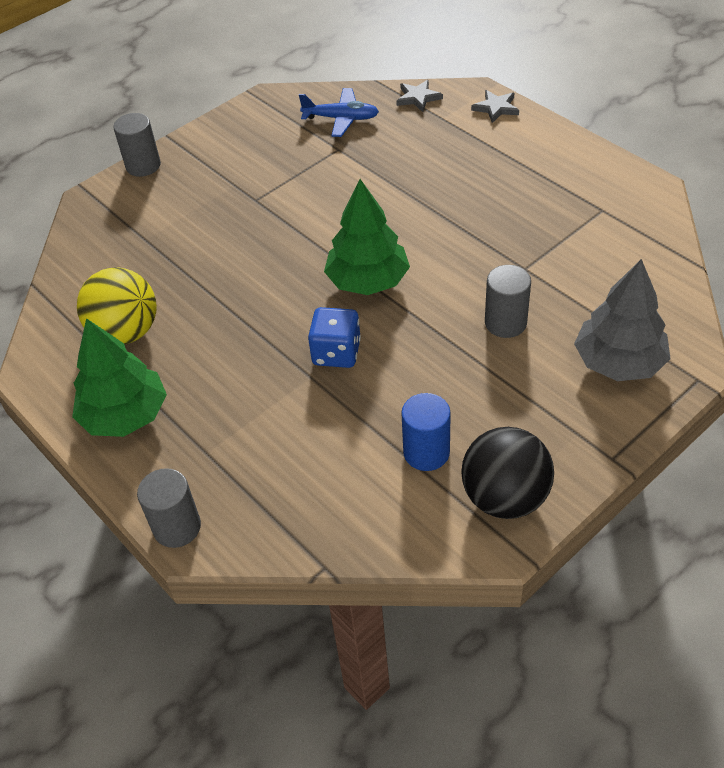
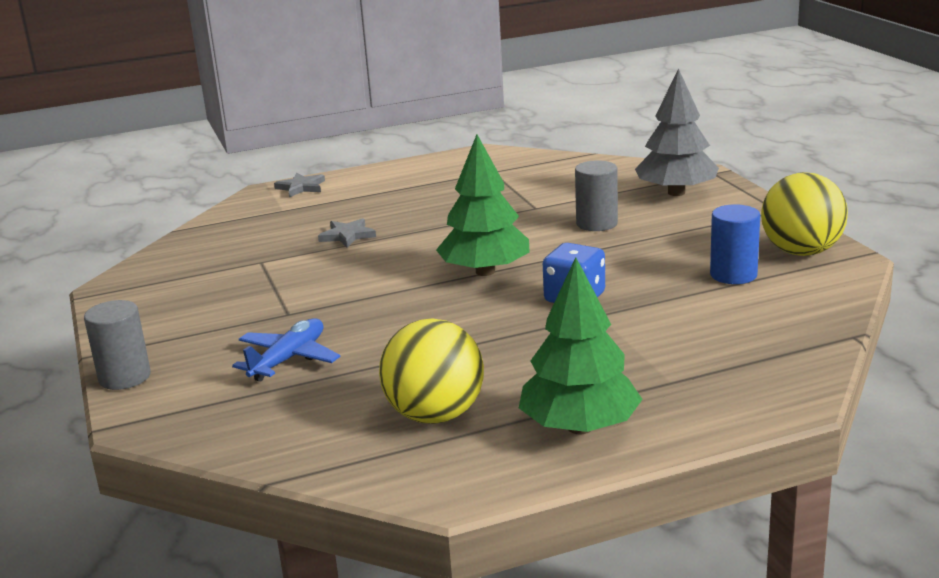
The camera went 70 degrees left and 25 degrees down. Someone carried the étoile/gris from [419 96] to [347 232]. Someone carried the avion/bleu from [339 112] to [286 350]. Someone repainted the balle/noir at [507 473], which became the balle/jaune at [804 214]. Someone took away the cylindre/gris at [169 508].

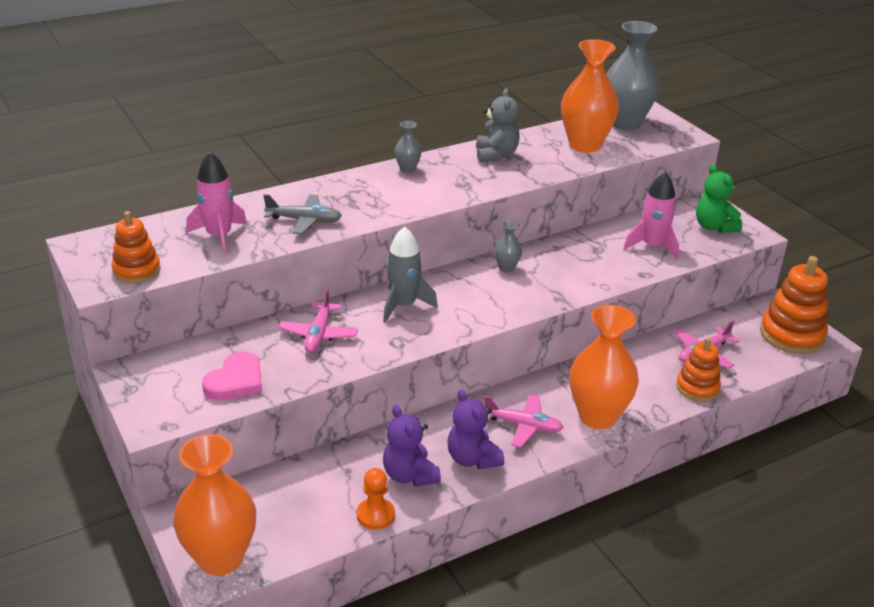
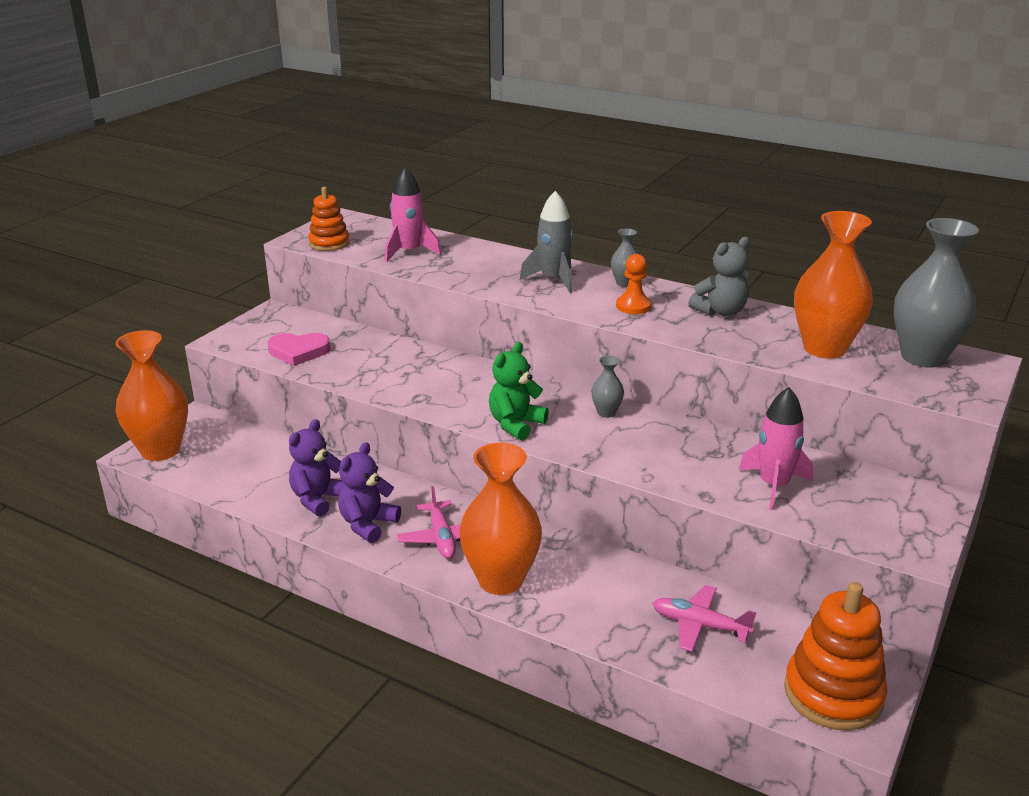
The camera went 60 degrees right and 5 degrees down. Someone carried the ours en peluche/vert from [719 198] to [519 391]. Someone took away the avion/gris at [302 214]. Someone carried the fusée/gris from [410 275] to [546 242]. Someone took away the avion/rose at [318 320]. Someone took away the jouet à empiler/orange at [698 369]. Someone carried the pion/orange from [376 499] to [633 284].

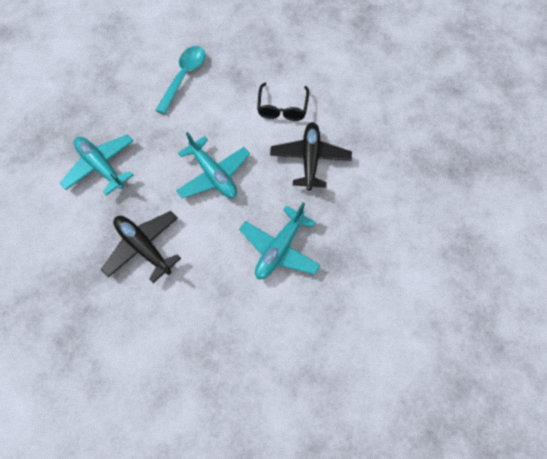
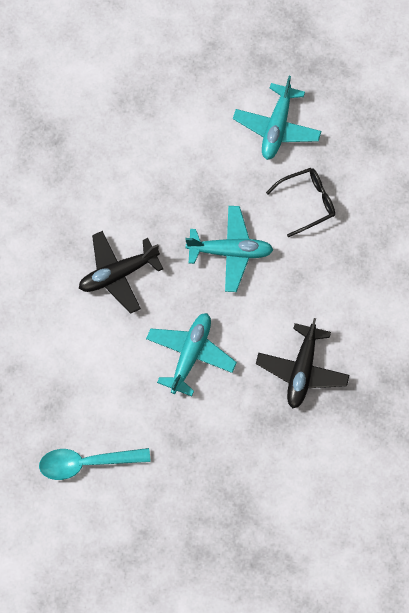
The camera went 120 degrees left and 5 degrees up. Someone carried the lunettes/noir from [283 101] to [300 202]. Someone carried the avion/turquoise from [97 165] to [277 118].

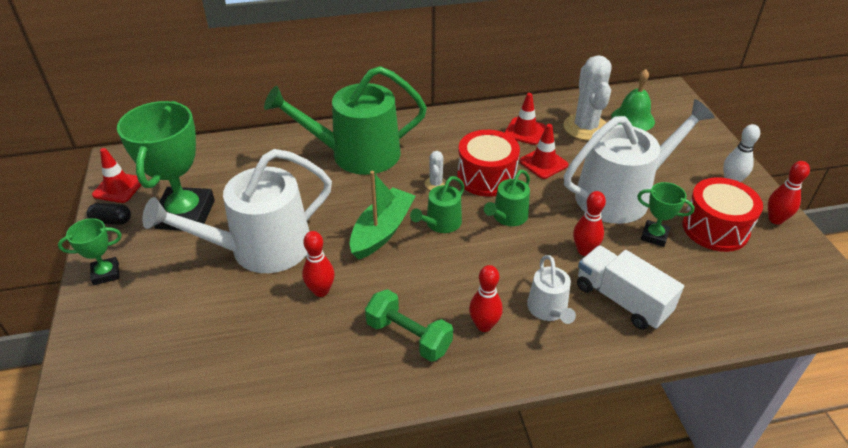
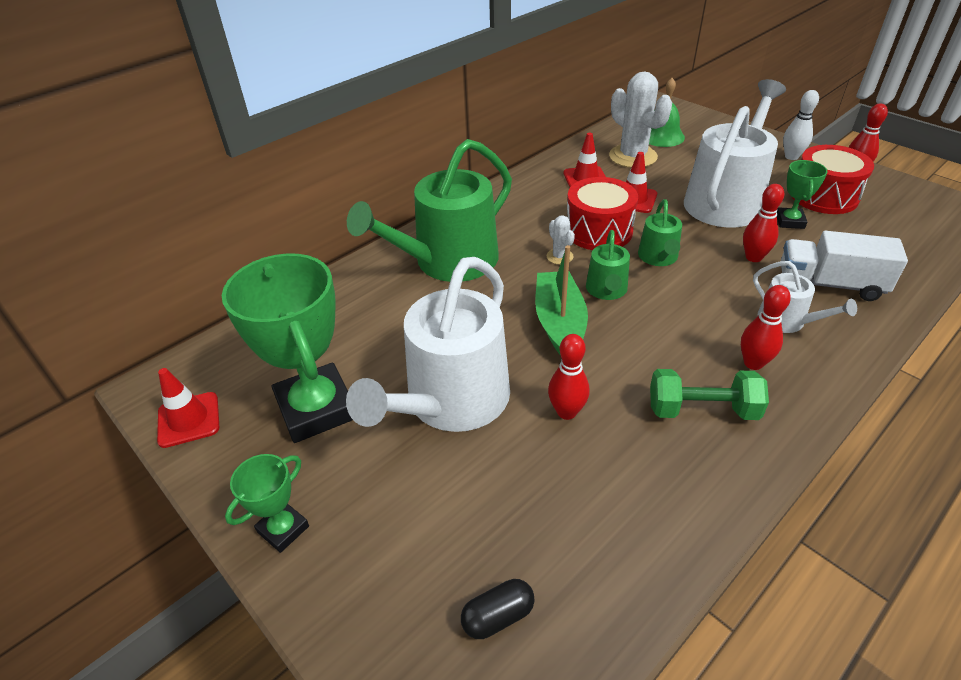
The camera went 30 degrees left and 0 degrees up. Someone rotated the trophée/vert at [666 214] by 75 degrees counterclockwise. Someone carried the gélule/noir from [109 214] to [498 609].

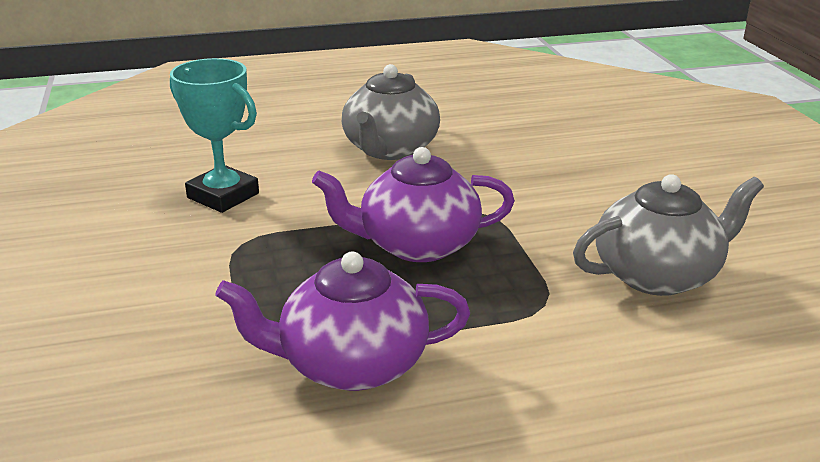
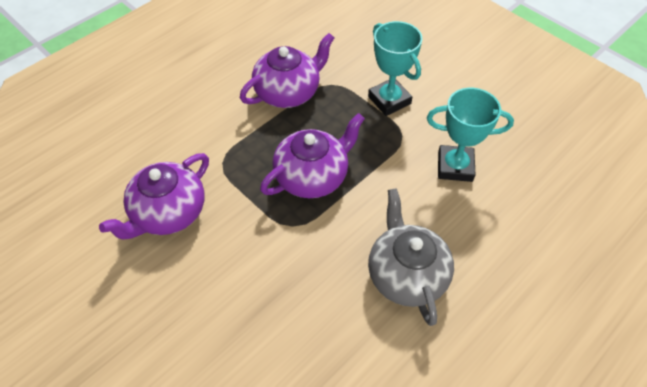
The camera went 150 degrees right and 25 degrees up. Someone repainted the théière/gris at [668 235], which became the théière/violet at [154 196]. Someone put down the trophée/turquoise at [395 68].

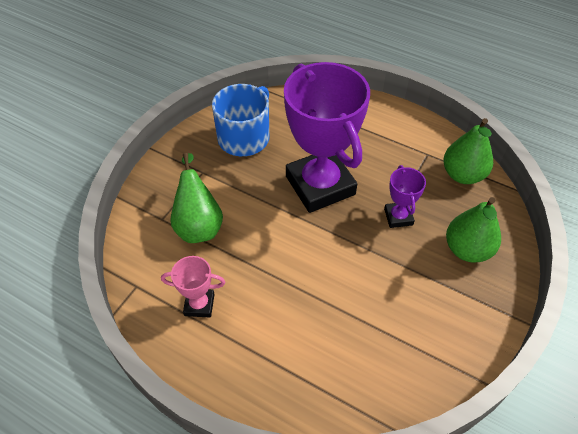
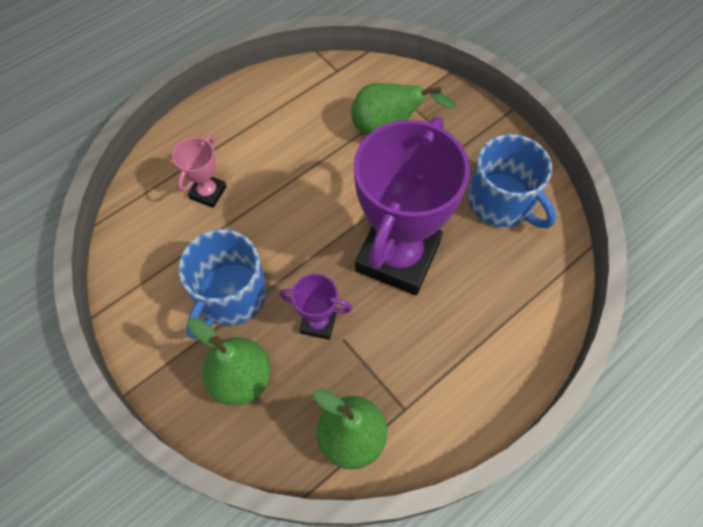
The camera went 110 degrees right and 10 degrees up. Someone rotated the trophée/violet at [327 137] by 60 degrees counterclockwise. Someone carried the trophée/rose from [193 286] to [199 172]. Someone put down the tasse/bleu at [223 284].

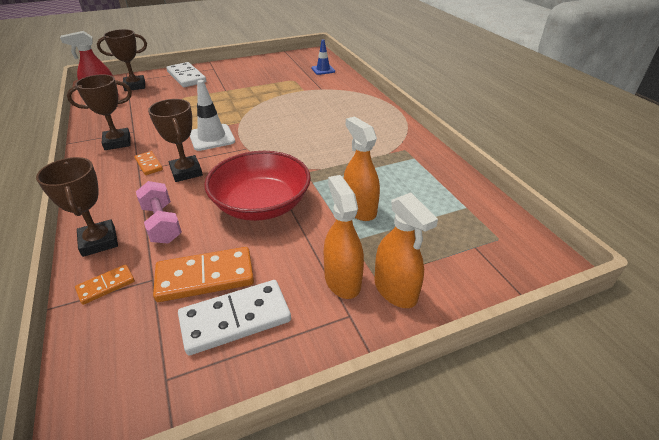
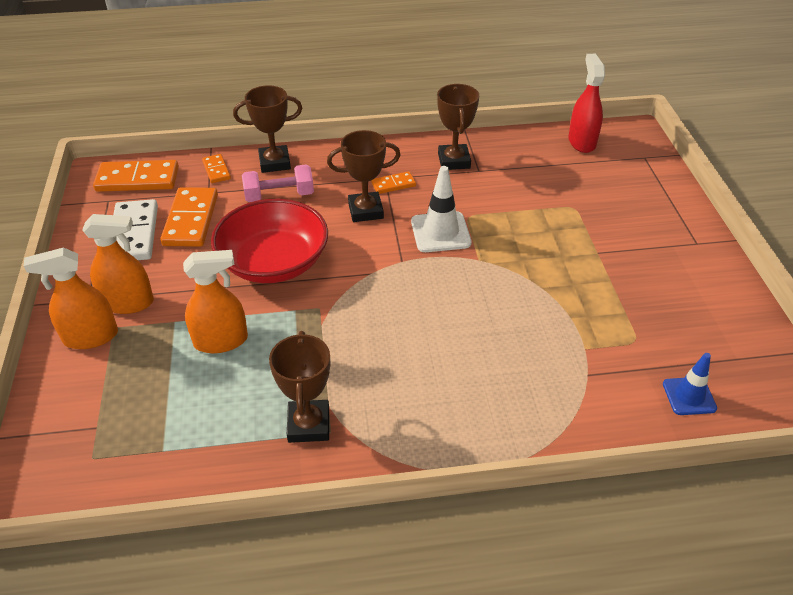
The camera went 105 degrees right and 5 degrees up. Someone carried the trophée/marron from [122 60] to [299 387]. Someone took away the domino/blanc at [186 74]. Someone put down the domino/orange at [136 176].

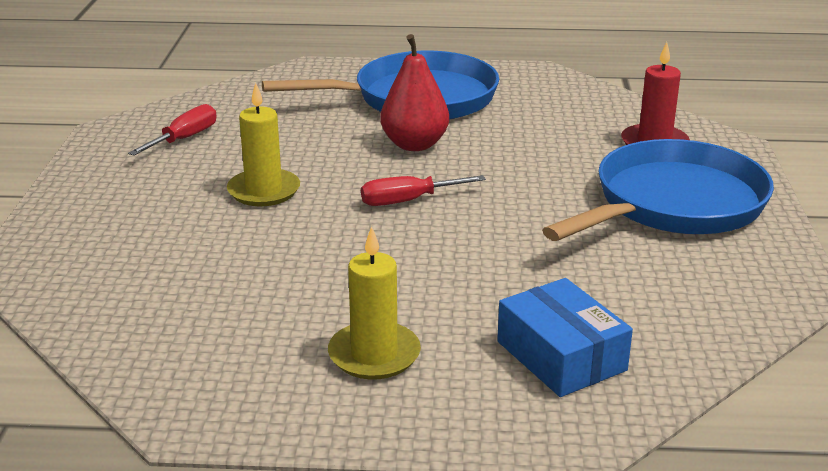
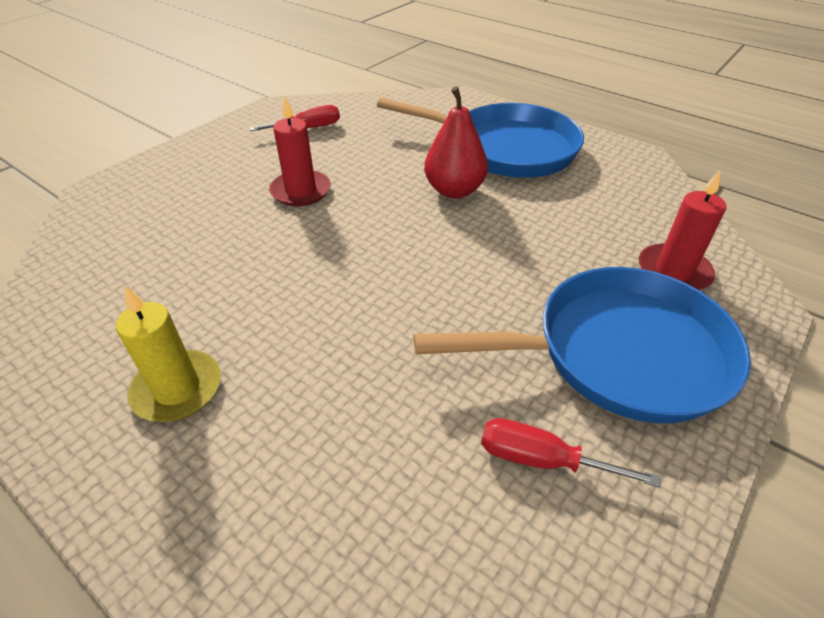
The camera went 35 degrees right and 15 degrees up. Someone repainted the bougie/jaune at [263 144], which became the bougie/rouge at [300 151]. Someone carried the tournevis/rouge from [423 190] to [571 453]. Someone took away the boîte/bleu at [565 337].

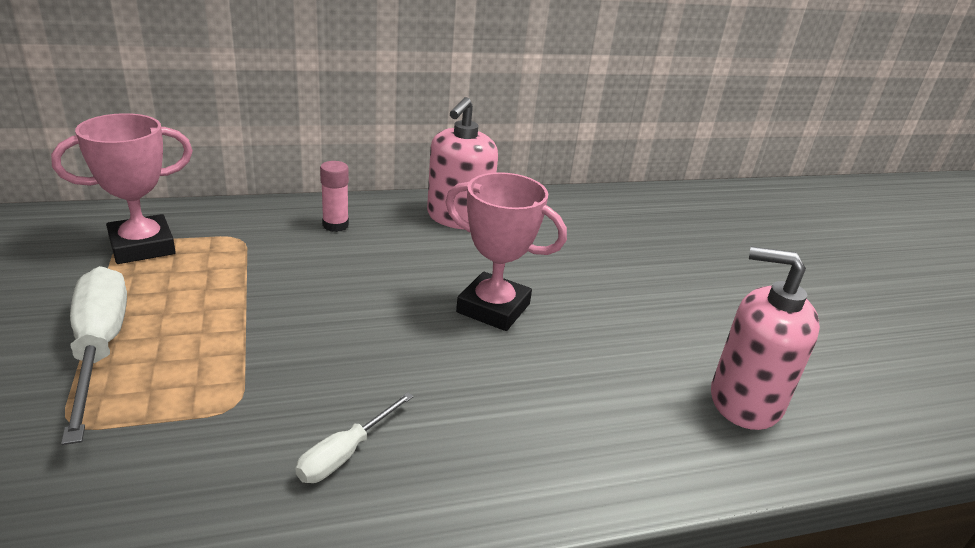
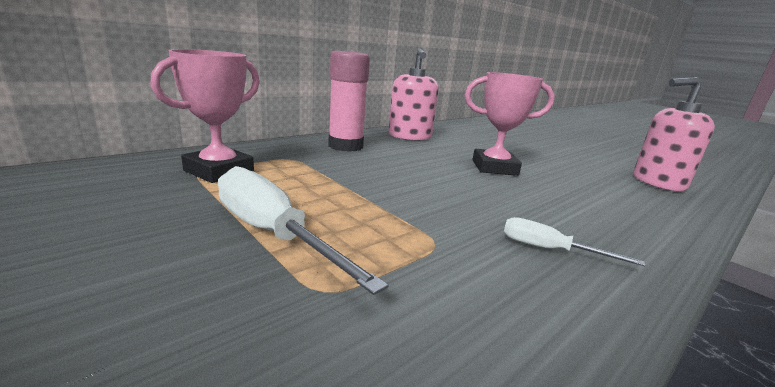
The camera went 25 degrees left and 10 degrees down. Someone scaled the bâton de colle/rose at [334 196] by 1.84. Someone rotated the tournevis/blanc at [354 437] by 105 degrees clockwise.

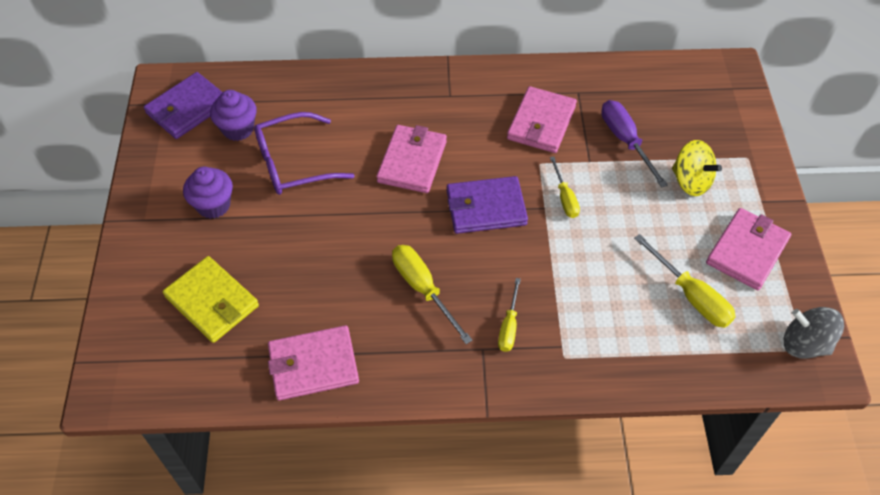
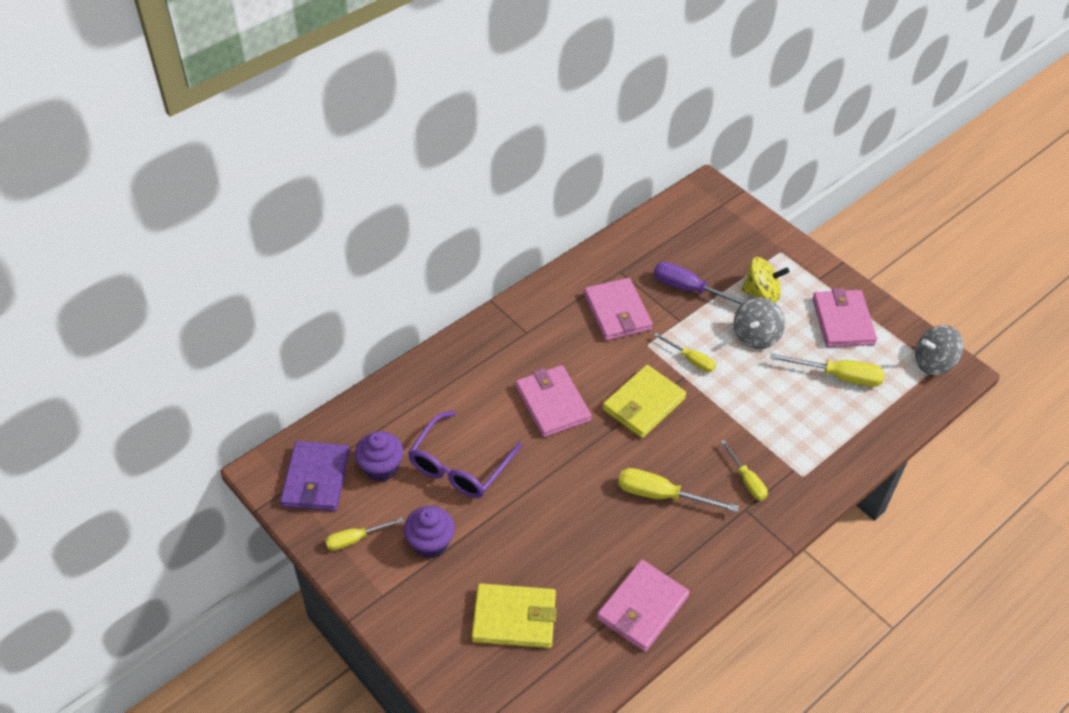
The camera went 40 degrees left and 5 degrees down. Someone repainted the portefeuille/violet at [487 205], which became the portefeuille/jaune at [644 401]. Someone put down the toupie/gris at [759 323]. Someone put down the tournevis/jaune at [364 534].

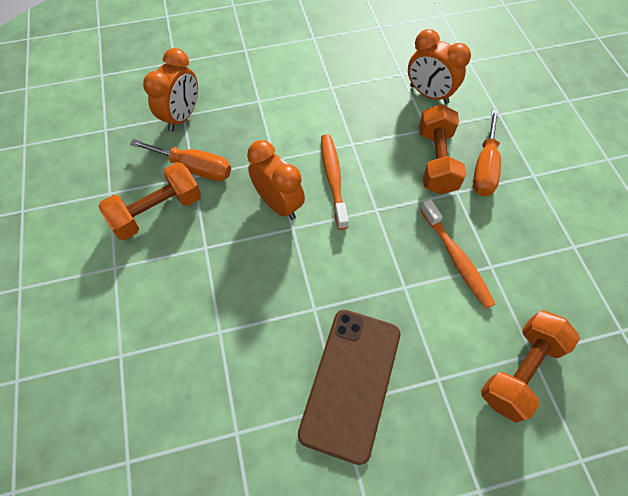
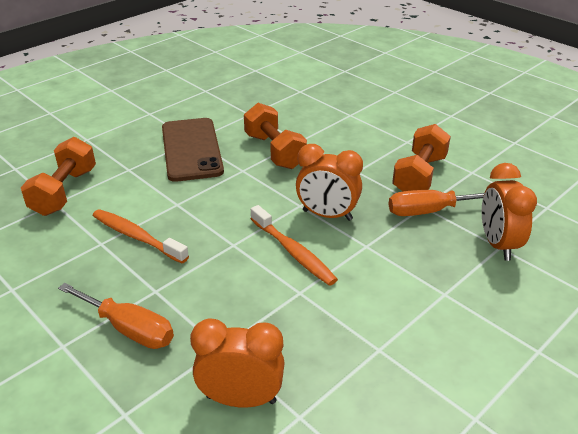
The camera went 150 degrees right and 25 degrees down. Someone carried the haltère/orange from [442 149] to [275 136]. Someone rotated the tournevis/orange at [487 152] by 135 degrees clockwise.

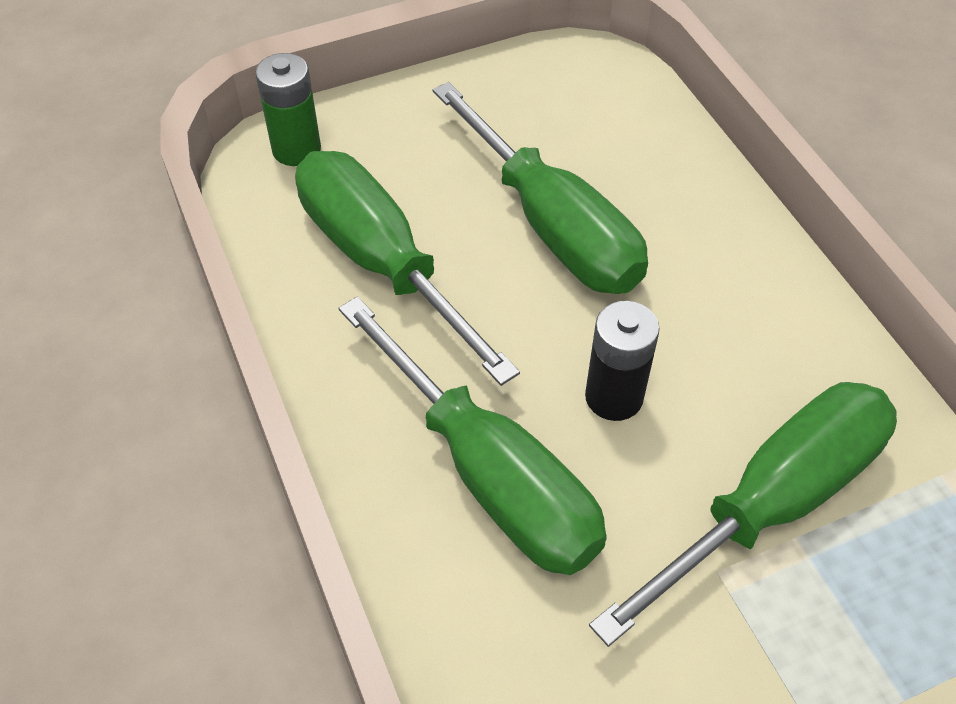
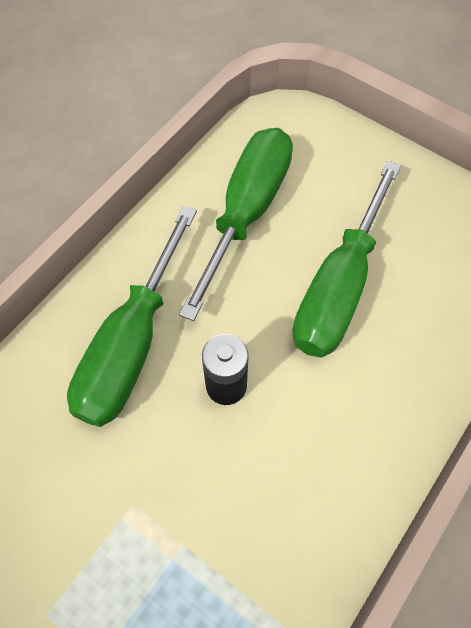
The camera went 60 degrees right and 10 degrees up. Someone took away the pile/vert at [288 109]. Someone took away the tournevis/vert at [743 514].

